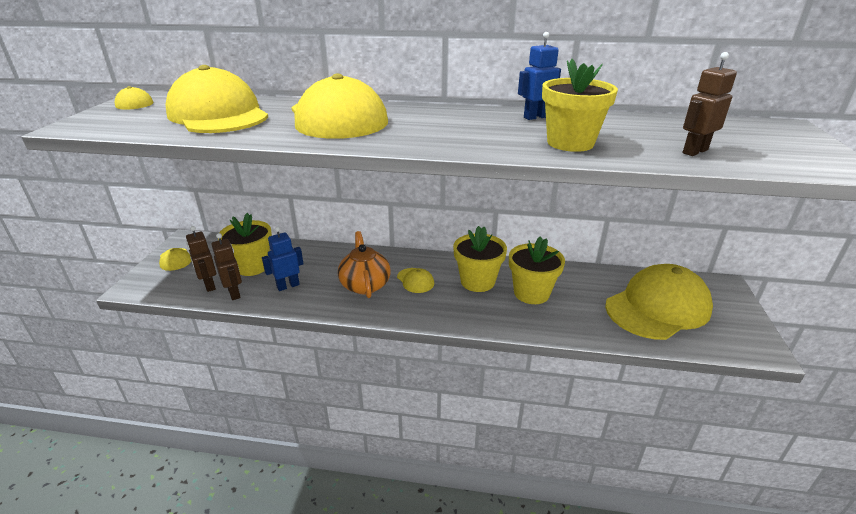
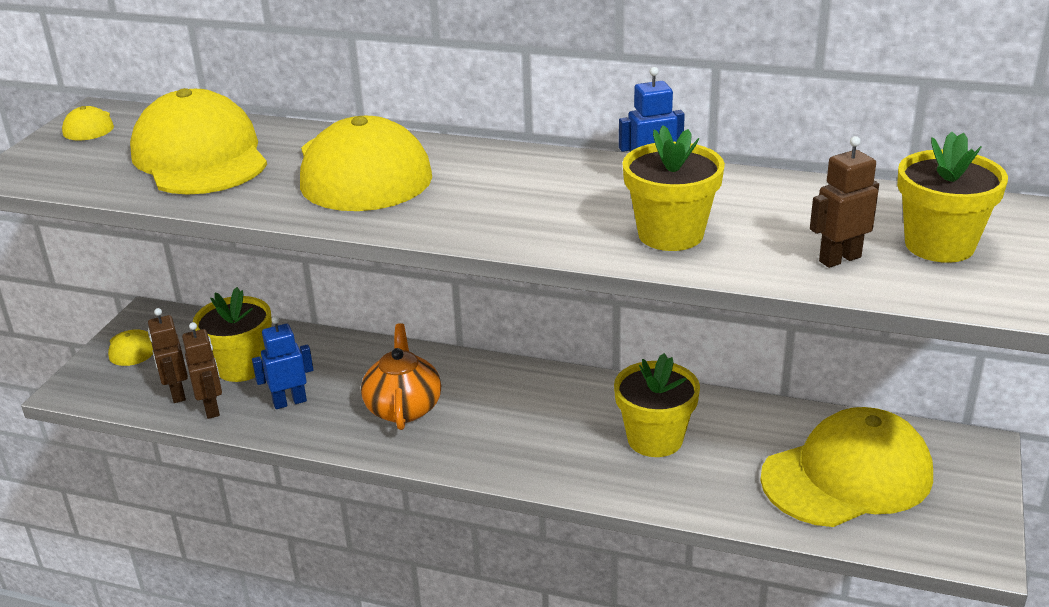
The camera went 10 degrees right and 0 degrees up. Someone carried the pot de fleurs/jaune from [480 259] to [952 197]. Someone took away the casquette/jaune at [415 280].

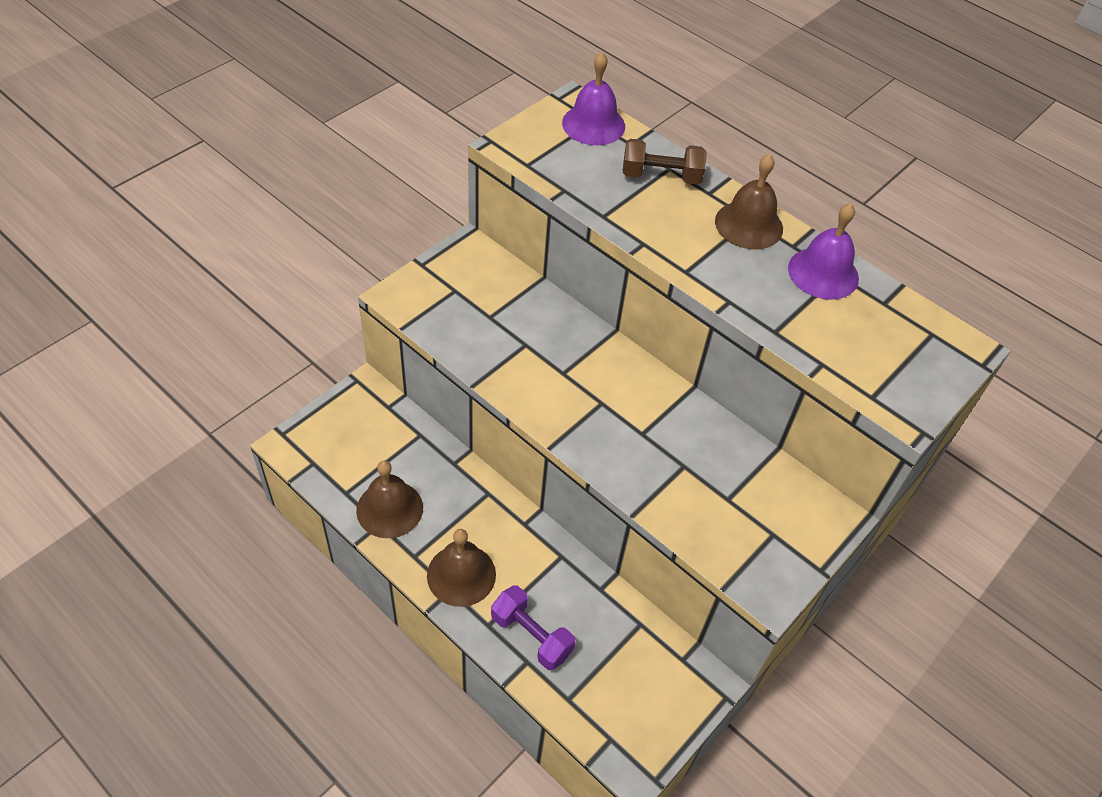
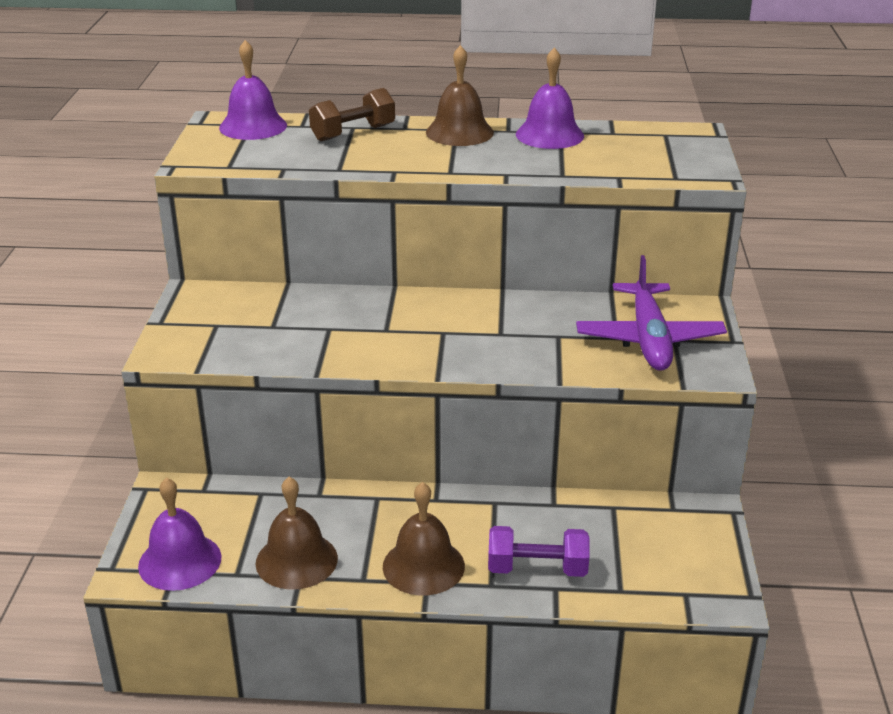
The camera went 35 degrees left and 20 degrees down. Someone put down the avion/violet at [651 313]. Someone put down the cloche/violet at [180 534].

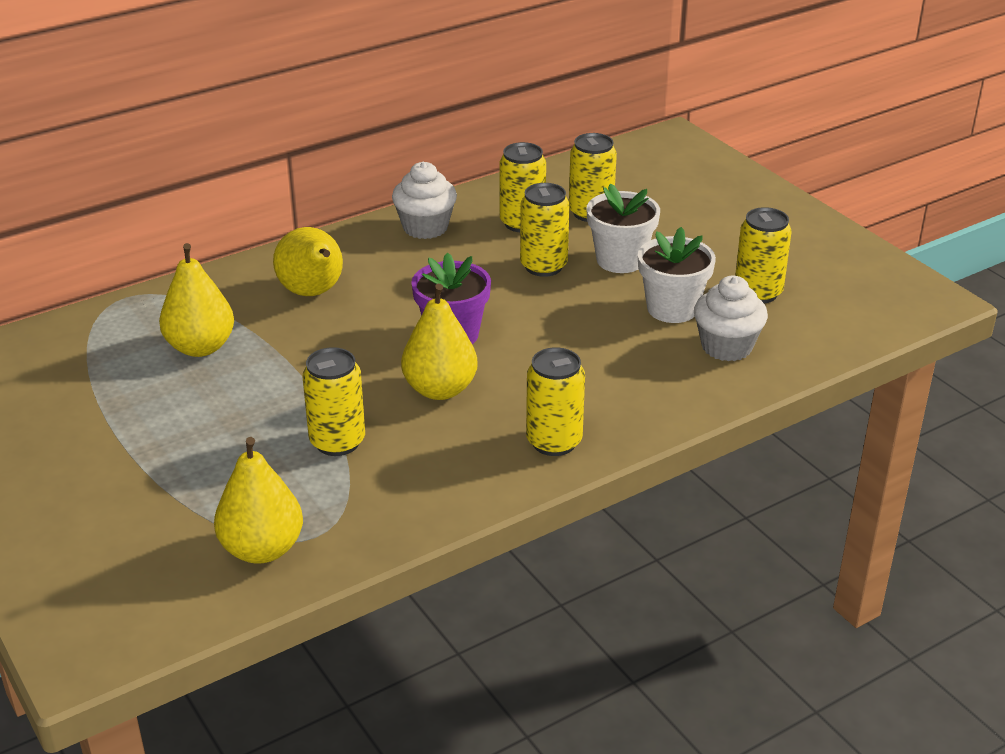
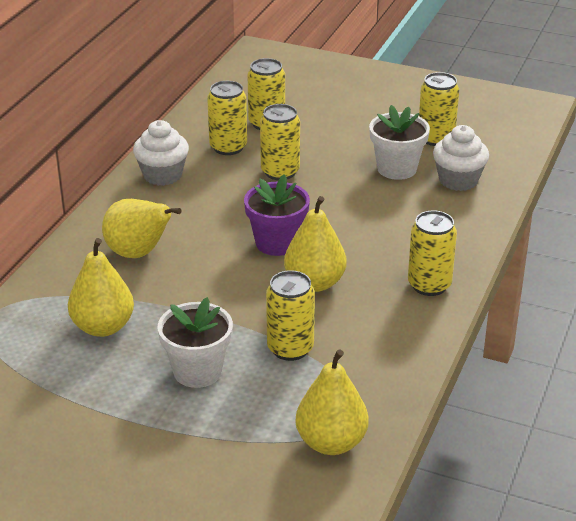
The camera went 35 degrees left and 0 degrees up. Someone carried the pot de fleurs/blanc from [623 228] to [195 342].

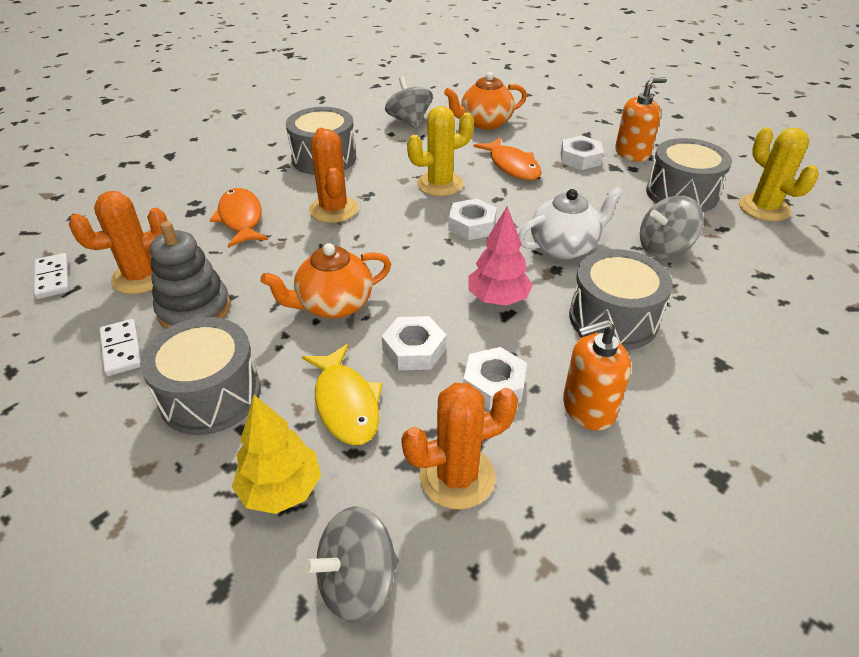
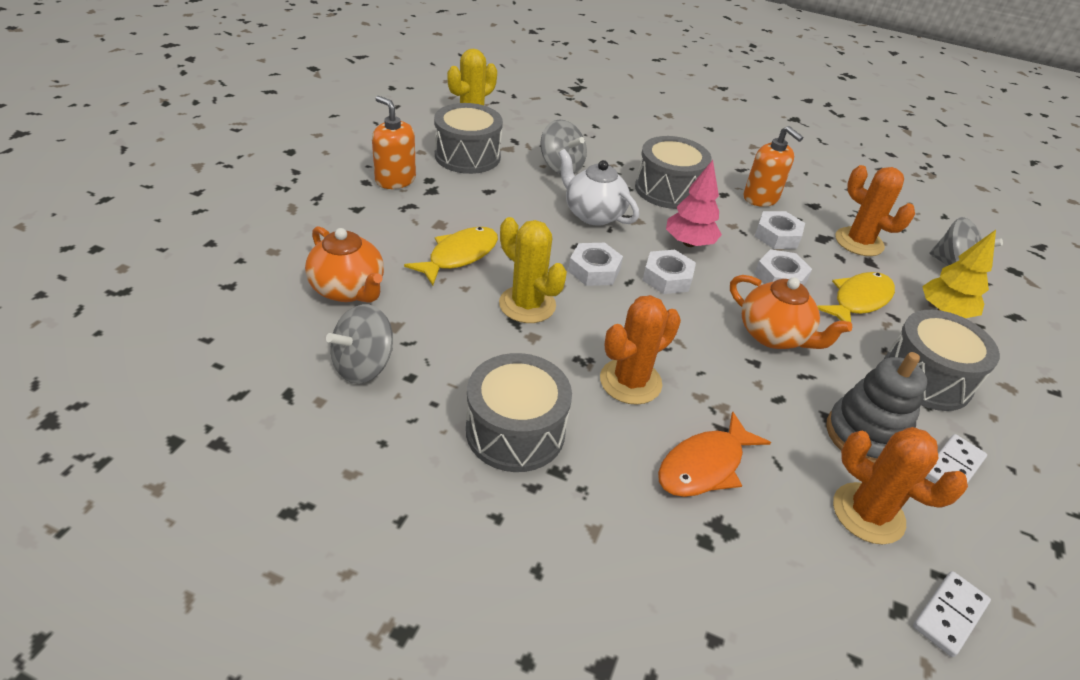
The camera went 115 degrees left and 0 degrees up. Someone carried the écrou/blanc from [582 153] to [669 272]. Someone repainted the poisson/orange at [507 158], which became the poisson/jaune at [451 256].

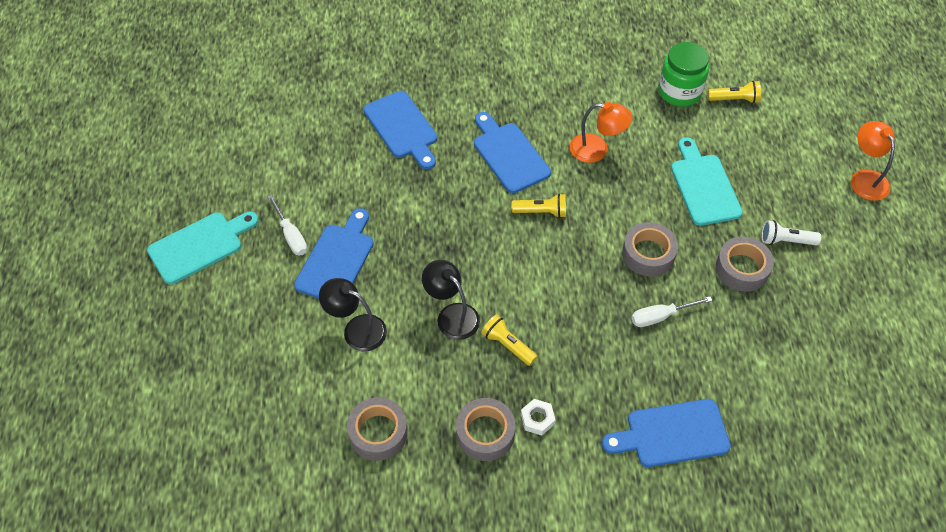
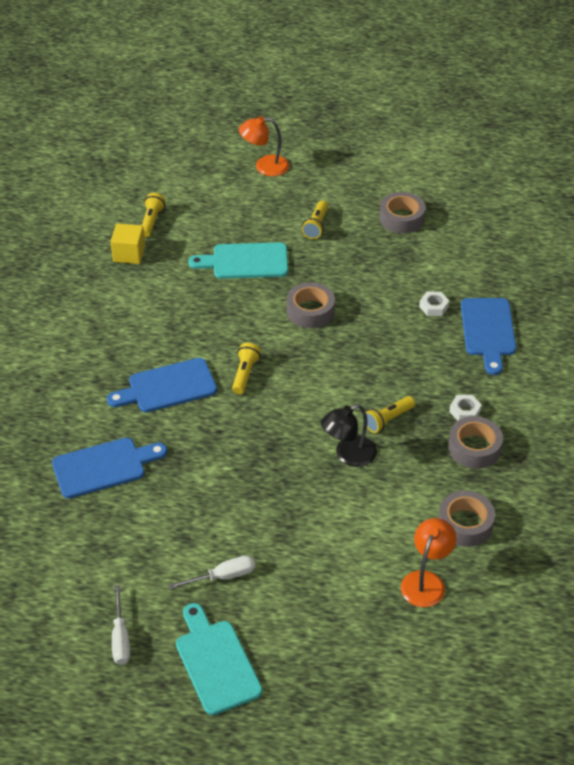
The camera went 80 degrees left and 10 degrees down. Someone swapped the bocal/vert at [683 74] for the cube/jaune at [128 243]. Someone carried the lampe/orange from [601 132] to [428 562]. Someone took away the planche à découper/bleu at [334 253]. Someone repainted the lampe de poche/blanc at [791 232], which became the lampe de poche/jaune at [315 220]. Someone carried the ruban adhésif/gris from [745 264] to [402 213]. Someone took away the lampe/noir at [353 315]. Someone carried the tournevis/blanc from [671 311] to [121 625]. Someone put down the écrou/blanc at [434 304].

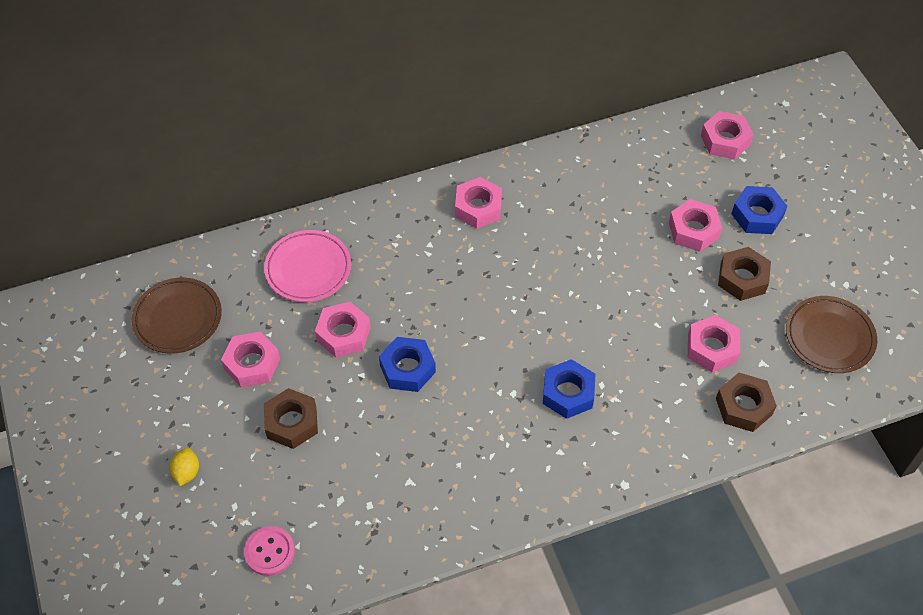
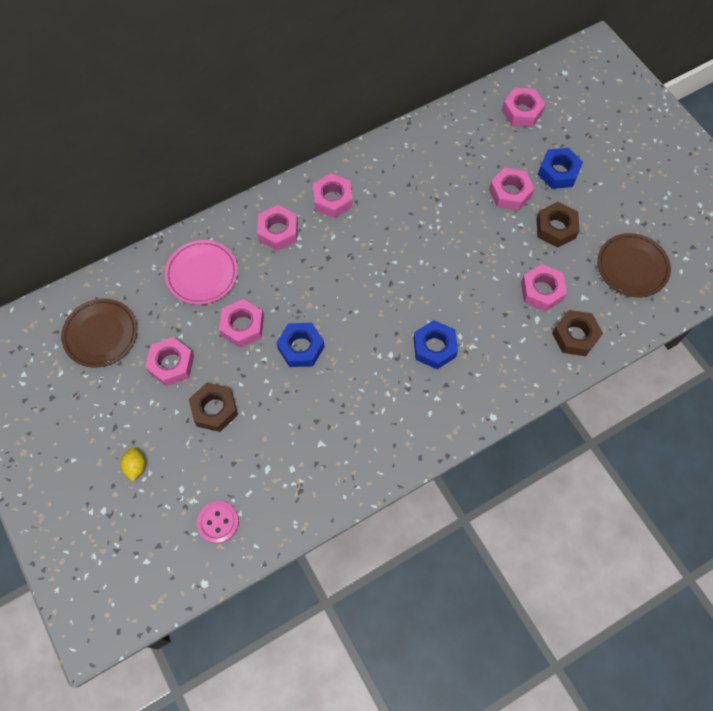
The camera went 10 degrees left and 10 degrees up. Someone put down the écrou/rose at [277 228].

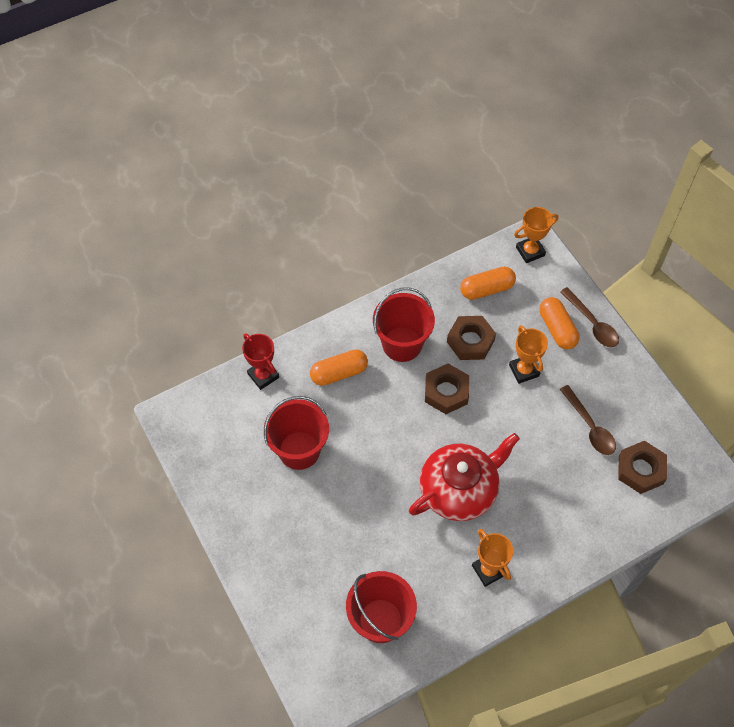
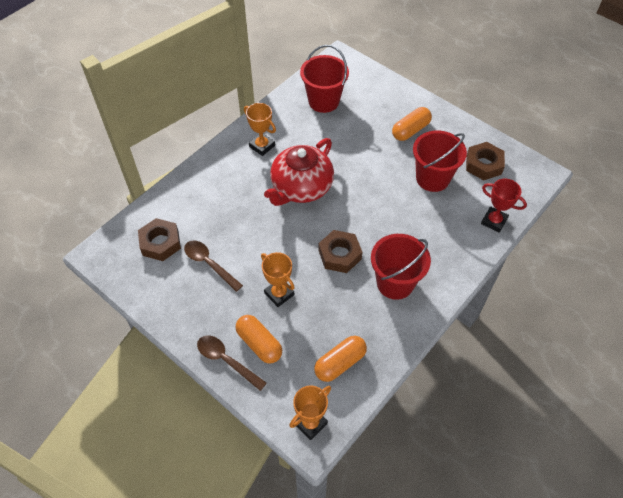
The camera went 160 degrees right and 5 degrees down. Someone carried the écrou/marron from [471 338] to [485 161]. Someone carried the gélule/orange from [339 367] to [412 124].

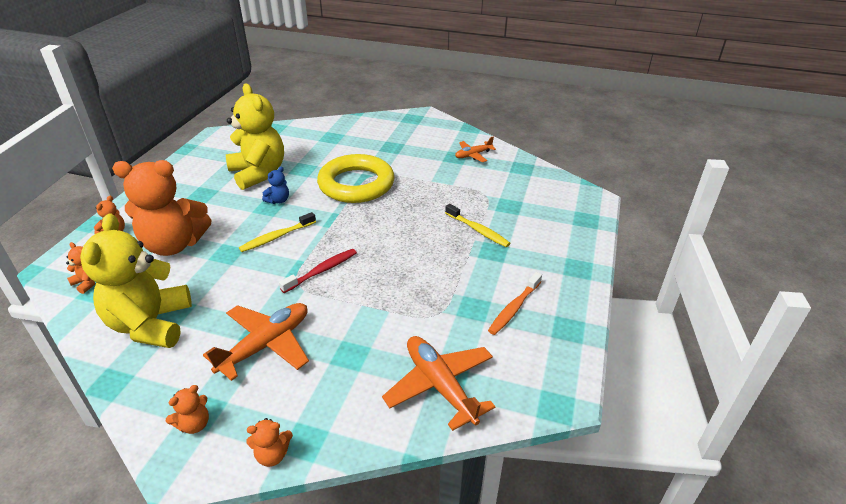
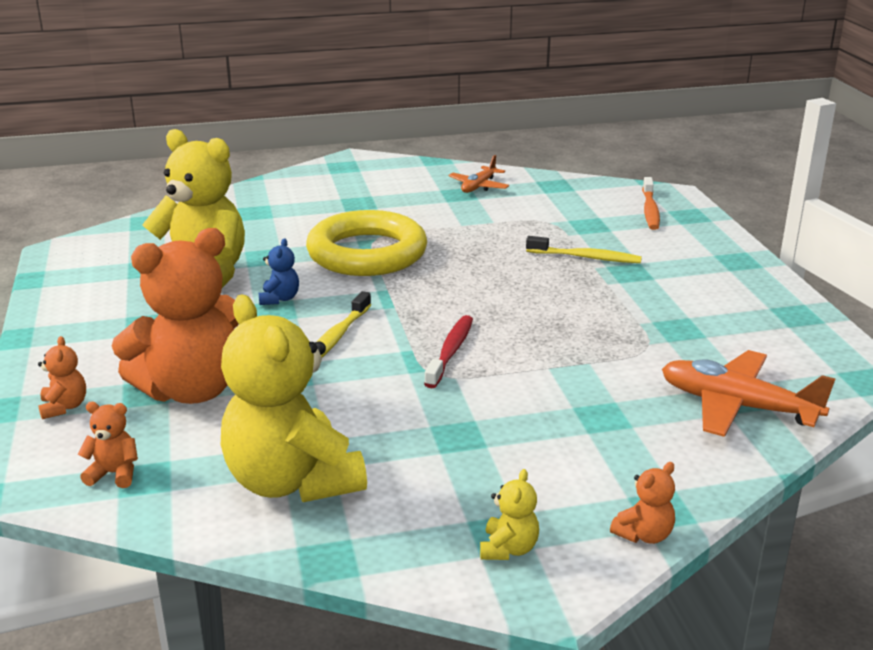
The camera went 30 degrees left and 10 degrees down. Someone carried the brosse à dents/orange from [515 303] to [651 203]. Someone took away the avion/orange at [256 342]. Someone repainted the ours en peluche/orange at [187 409], which became the ours en peluche/jaune at [509 514].

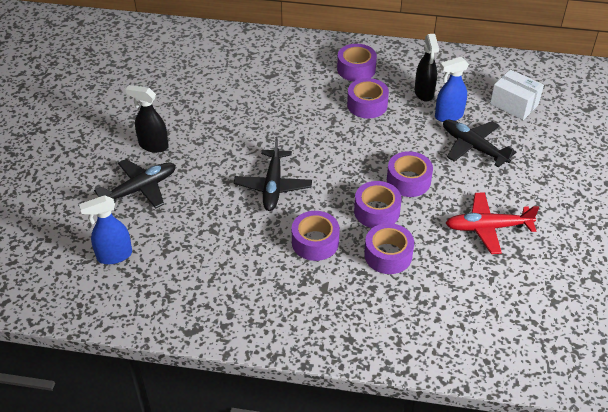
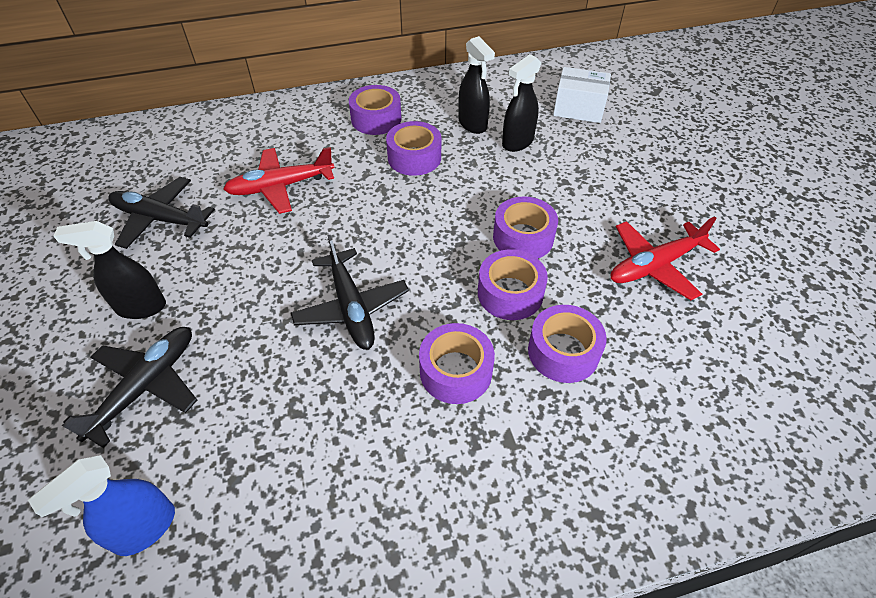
The camera went 25 degrees left and 5 degrees up. Someone repainted the vaporisateur/bleu at [452 89], which became the vaporisateur/noir at [521 103]. Someone carried the avion/noir from [479 144] to [161 213]. Someone put down the avion/rouge at [279 180].

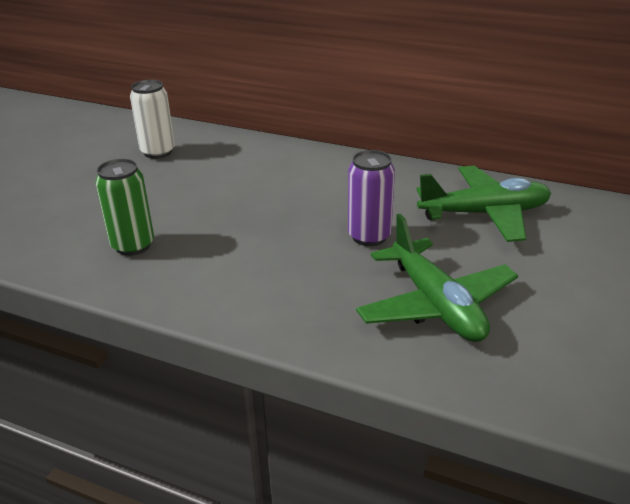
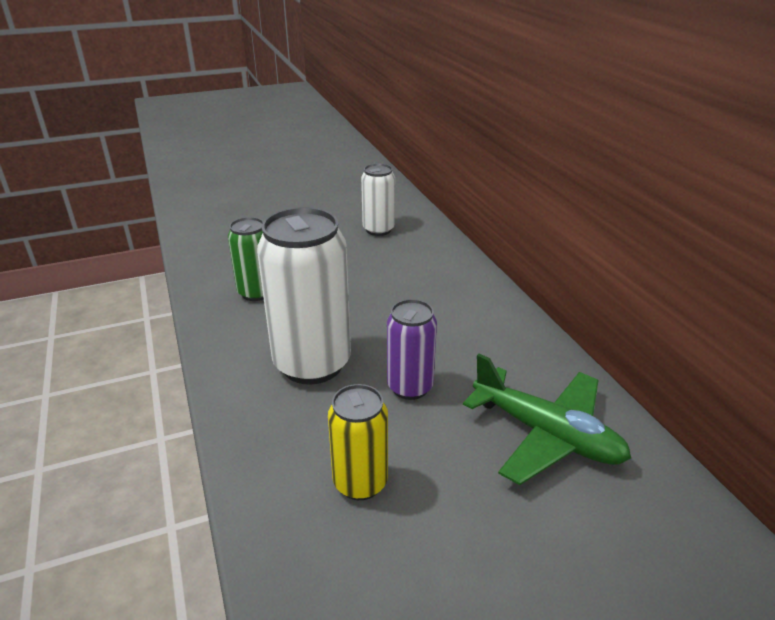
The camera went 45 degrees right and 0 degrees up. Someone swapped the avion/vert at [437 278] for the canette/jaune at [358 442]. Someone put down the canette/blanc at [304 296].

